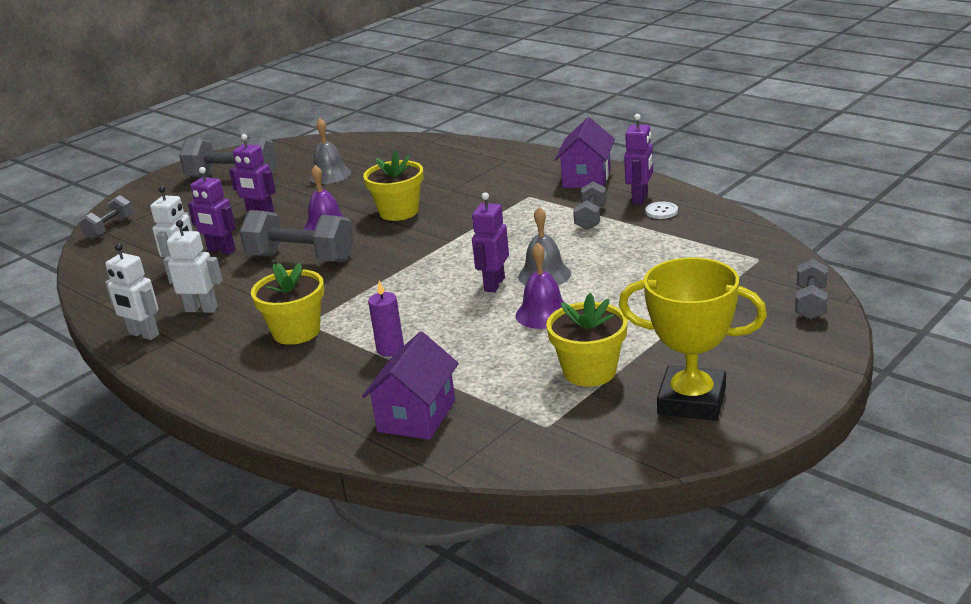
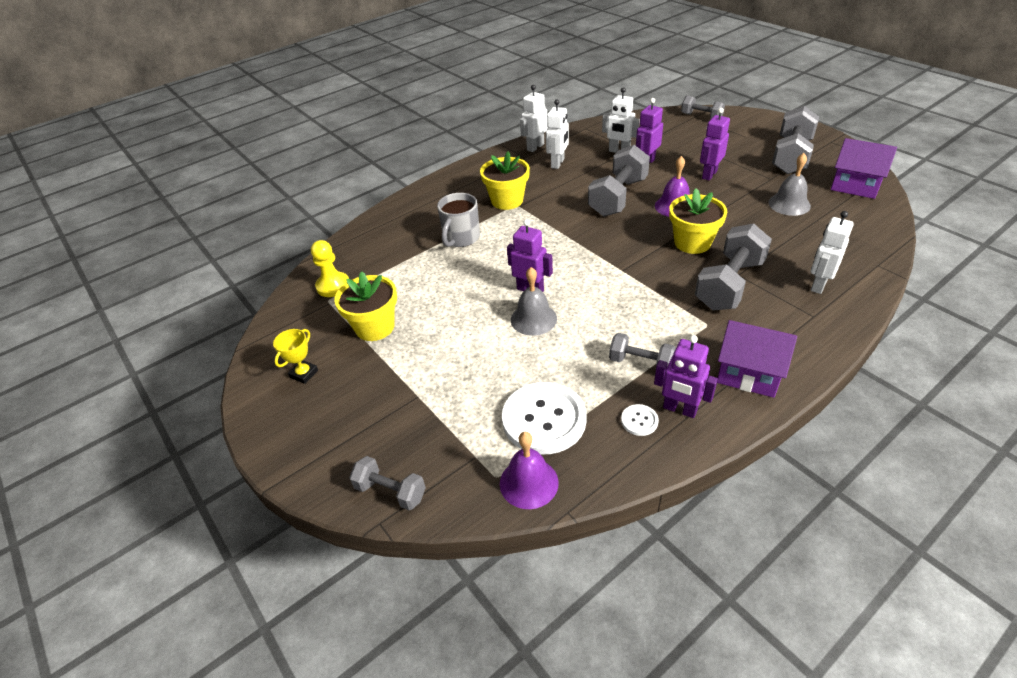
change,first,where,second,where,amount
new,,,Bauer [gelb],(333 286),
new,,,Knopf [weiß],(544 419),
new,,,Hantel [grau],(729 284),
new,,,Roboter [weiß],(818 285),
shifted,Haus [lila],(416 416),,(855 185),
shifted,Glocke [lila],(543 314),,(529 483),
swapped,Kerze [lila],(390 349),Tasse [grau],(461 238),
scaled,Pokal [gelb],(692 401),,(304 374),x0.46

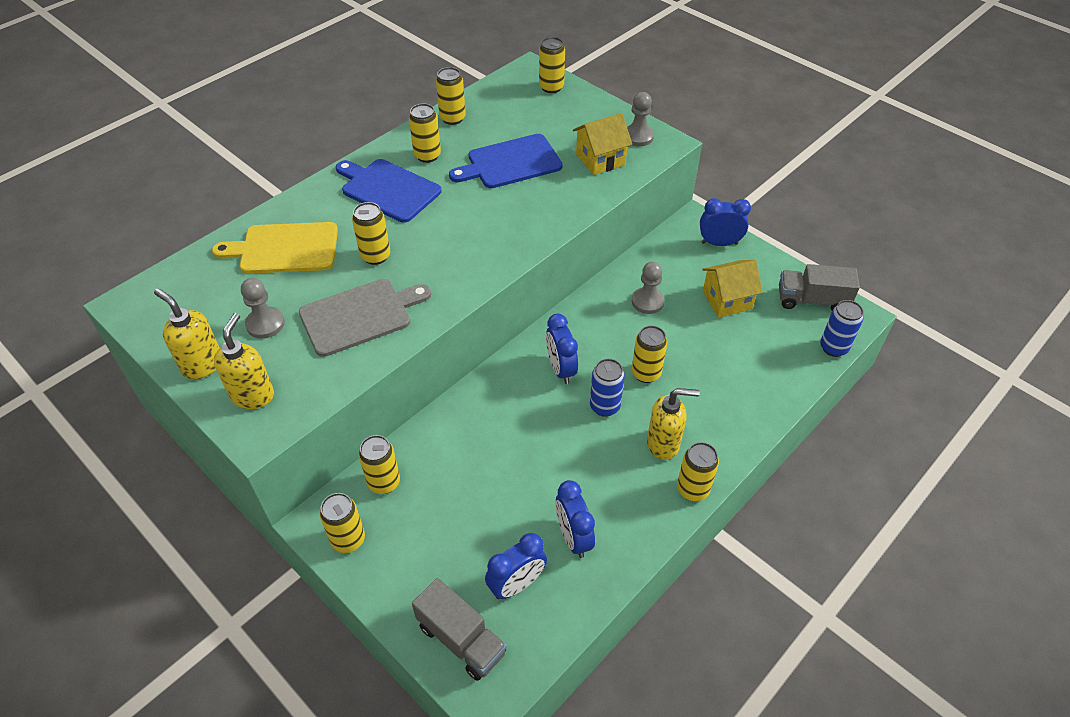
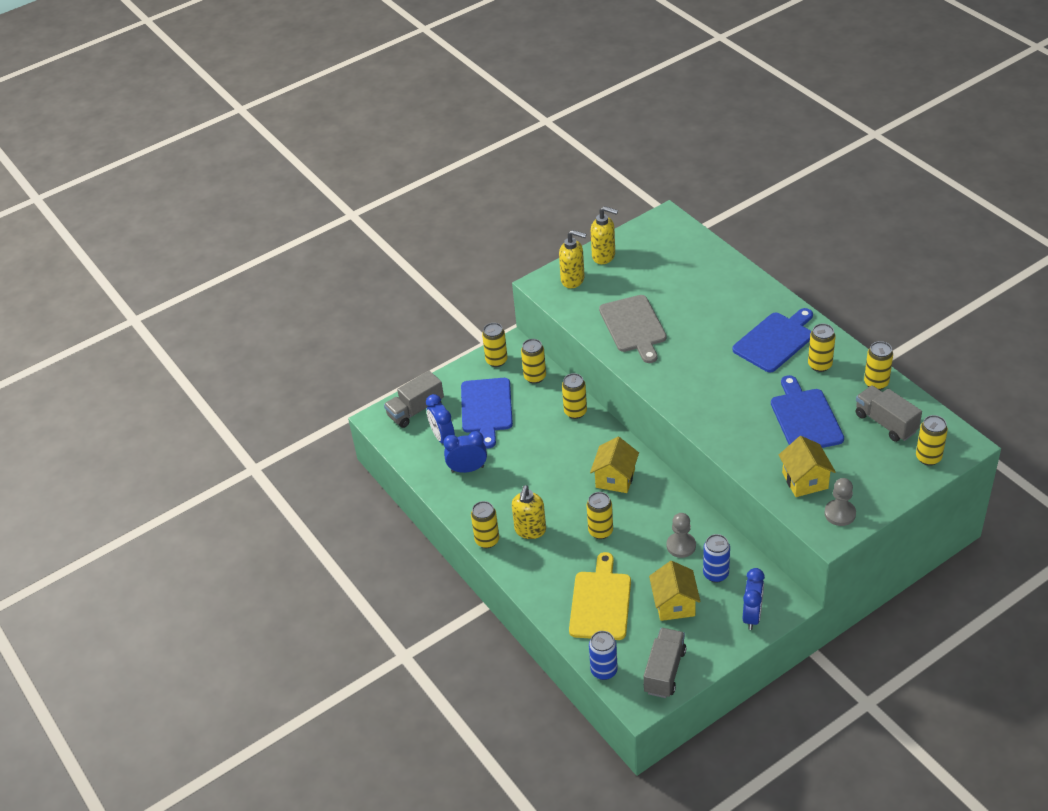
change,first,where,second,where,amount
gone,Bauer [grau],(265 324),,,
new,,,Schneidebrett [blau],(486 408),
new,,,Lastwagen [grau],(886 423),
shifted,Schneidebrett [gelb],(284 249),,(600 602),
shifted,Dose [gelb],(375 256),,(575 412),
shifted,Dose [blau],(604 406),,(716 574),
swapped,Wecker [blau],(561 369),Haus [gelb],(615 478),
rotated,Seifenspender [gelb],(202 365),,(604 256),60 degrees clockwise

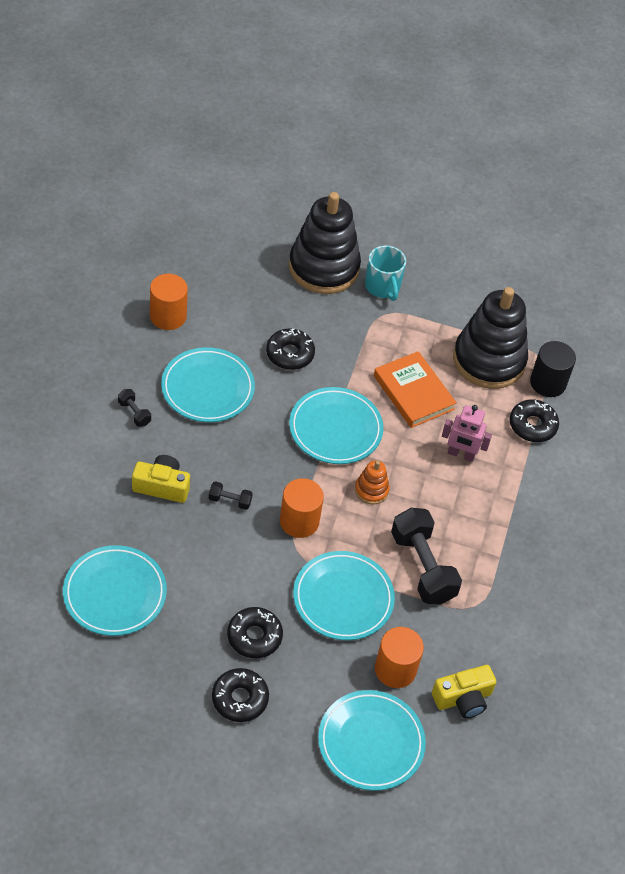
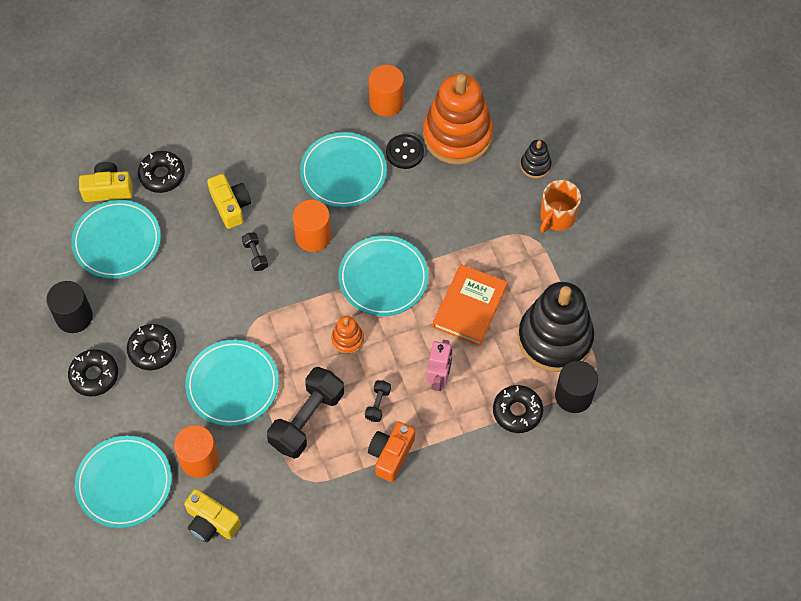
change,first,where,second,where,amount
new,,,Vollzylinder [schwarz],(74 317),
new,,,Kamera [gelb],(108 189),
new,,,Kamera [orange],(391 454),
new,,,Knopf [schwarz],(405 152),
new,,,Stapelspielzeug [orange],(457 135),
shifted,Hantel [schwarz],(134 413),,(378 404),
shifted,Donut [schwarz],(290 354),,(162 175),
shifted,Vollzylinder [orange],(299 521),,(313 236),
repainted,Tasse [türkis],(383 287),Tasse [orange],(557 217),
rotated,Roboter [rosa],(461 454),,(439 378),150 degrees counterclockwise
scaled,Stapelspielzeug [schwarz],(324 268),,(535 165),x0.43

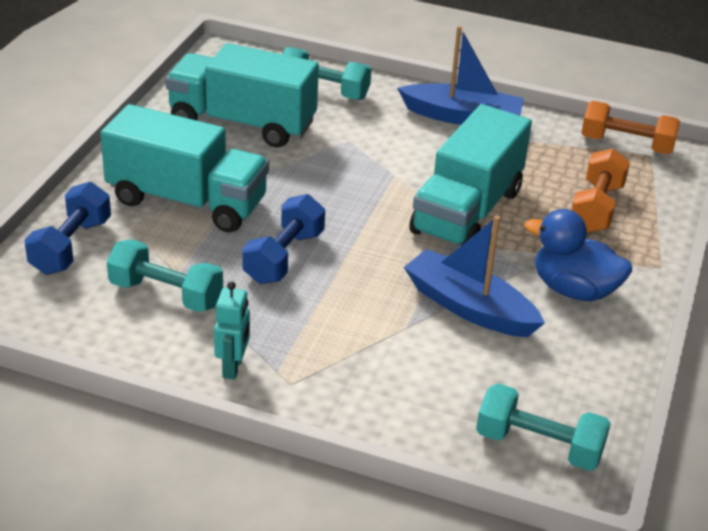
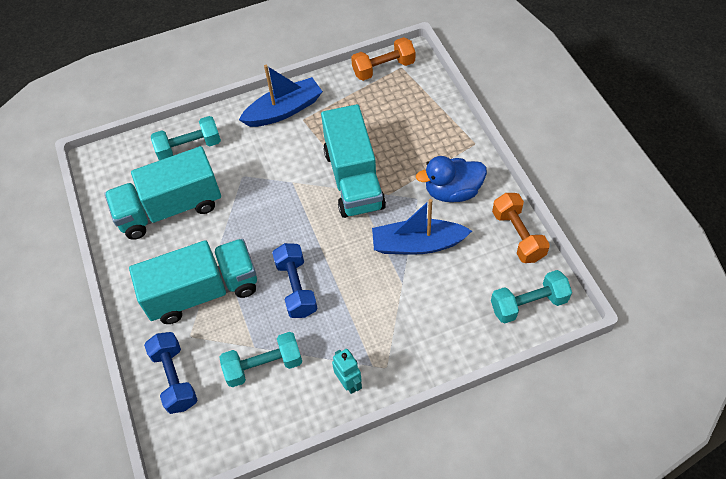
change,first,where,second,where,amount
shifted,Hantel [orange],(596 208),,(518 236),

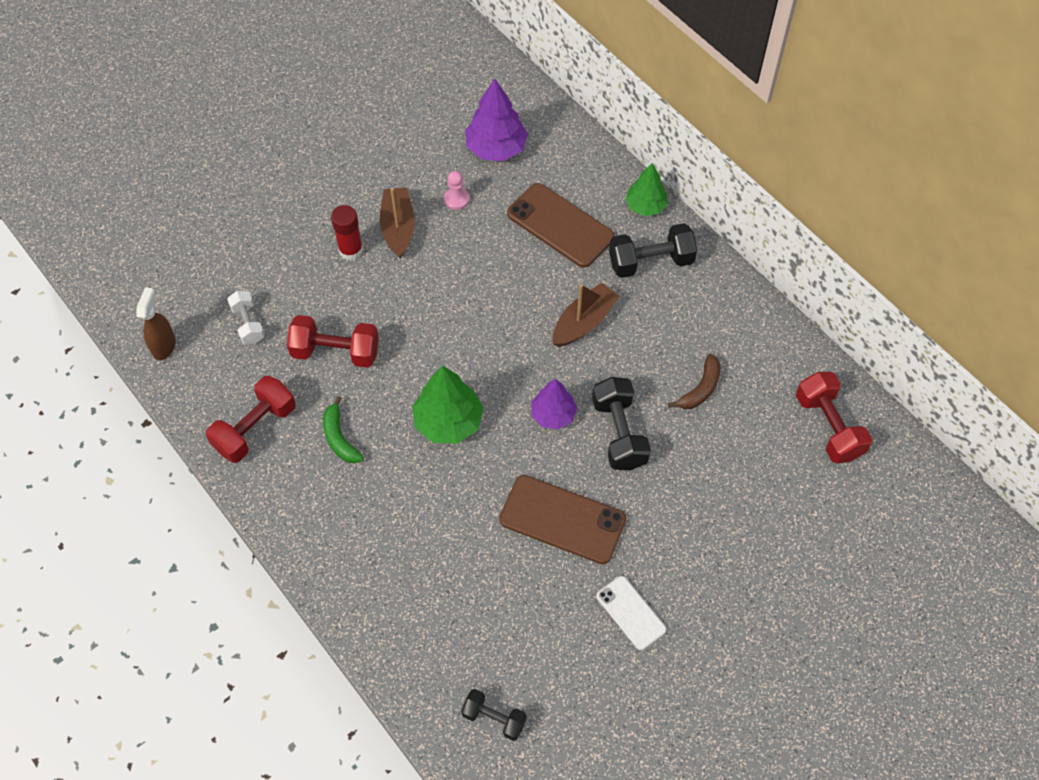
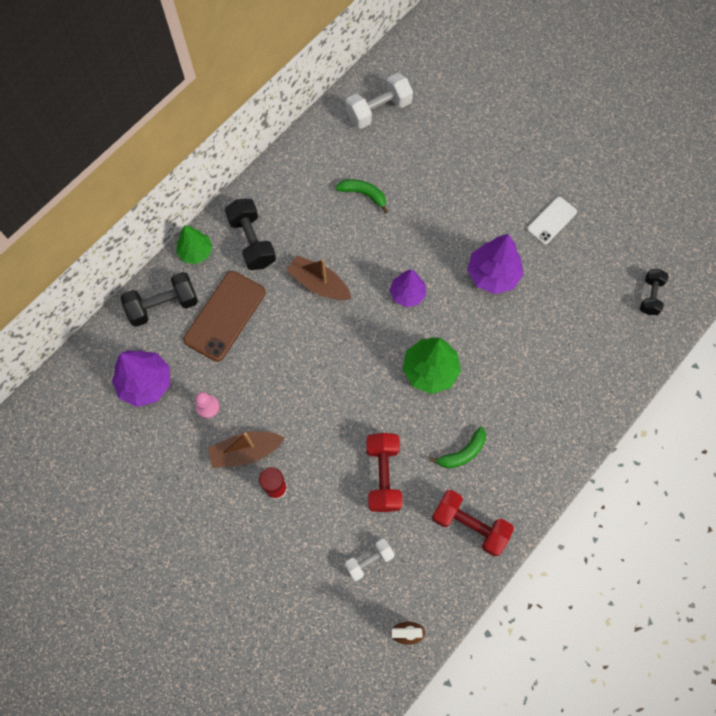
change,first,where,second,where,amount
shifted,Hantel [schwarz],(619 433),,(163 306),
swapped,Handy [braun],(562 519),Baum [lila],(493 274),
repainted,Banane [braun],(700 389),Banane [grün],(364 194),
repainted,Hantel [rot],(828 427),Hantel [weiß],(378 110),

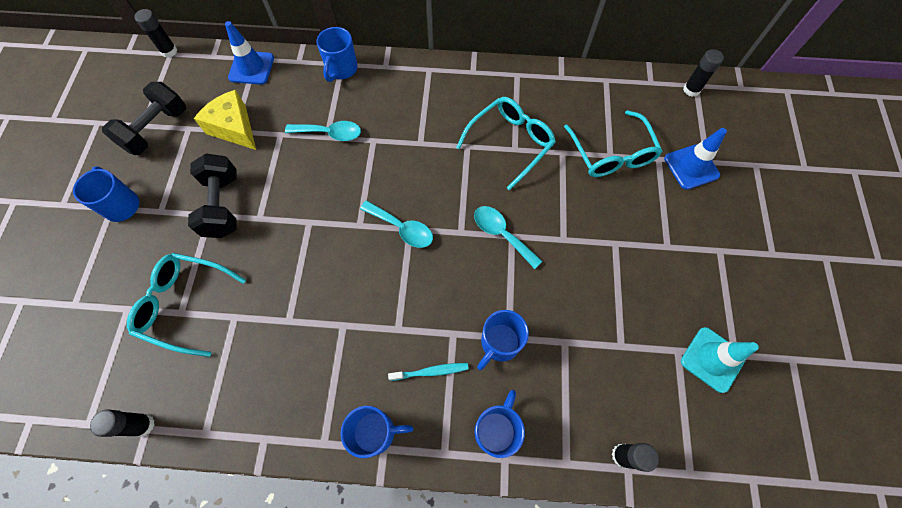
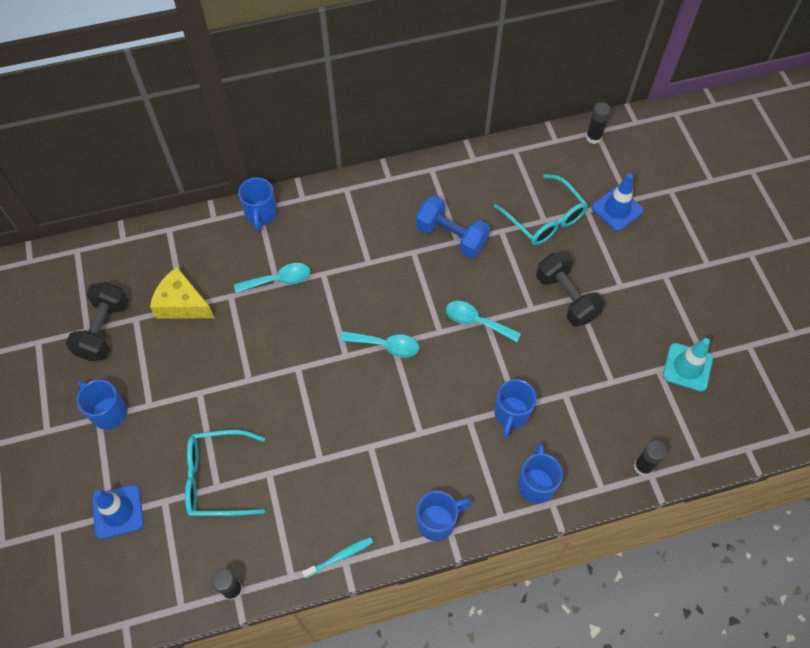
change,first,where,second,where,amount
gone,Klebestift [schwarz],(169 51),,,
shifted,Hantel [schwarz],(222 205),,(566 297),
shifted,Leitkegel [blau],(251 68),,(118 511),
shifted,Zahnbürste [türkis],(431 371),,(340 556),
swapped,Brille [türkis],(510 143),Hantel [blau],(451 237),

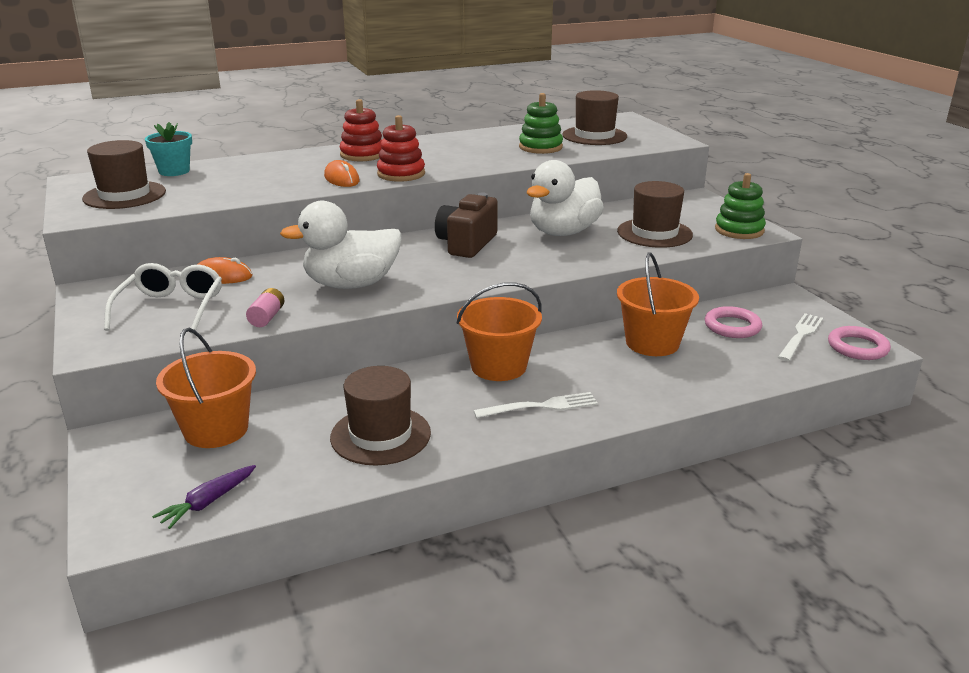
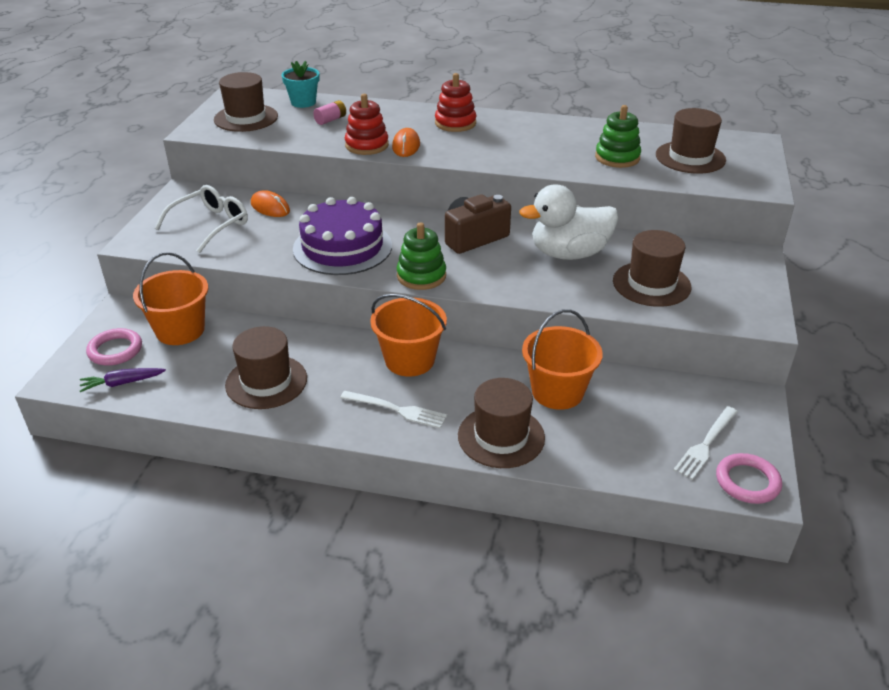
change,first,where,second,where,amount
new,,,Hut [braun],(501 436),
shifted,Batterie [rosa],(267 317),,(330 120),
shifted,Stapelspielzeug [rot],(401 174),,(367 145),
shifted,Ring [rosa],(732 326),,(115 350),
shifted,Stapelspielzeug [grün],(739 230),,(421 276),
swapped,Ente [weiß],(351 284),Kuchen [lila],(342 247),
rotated,Gabel [weiß],(800 336),,(706 444),150 degrees clockwise

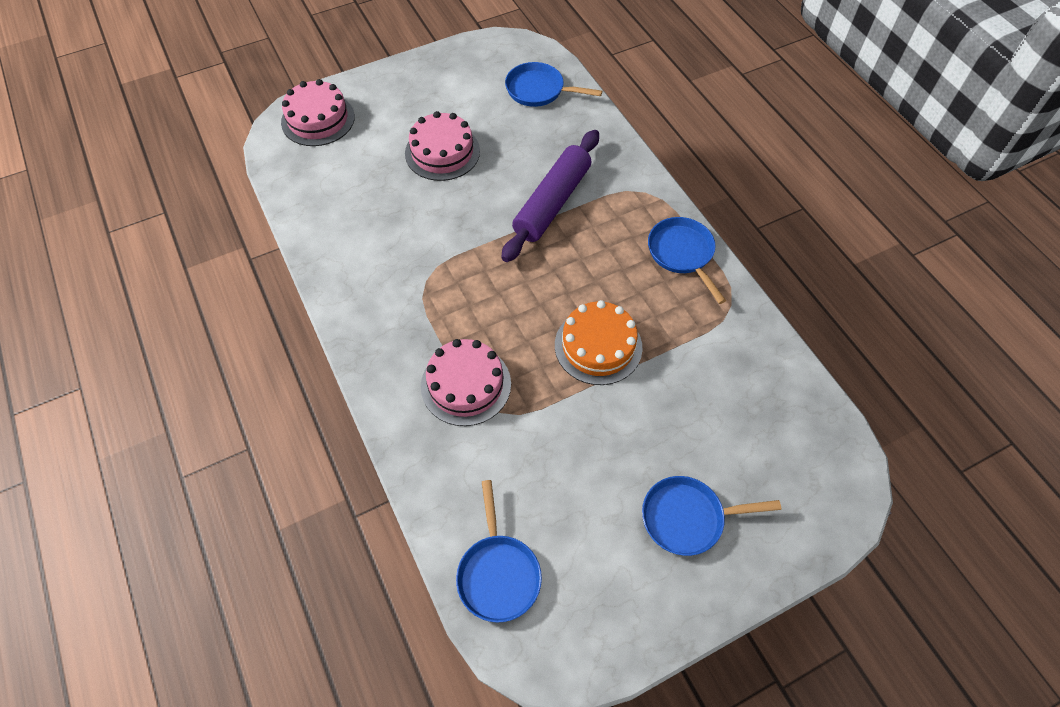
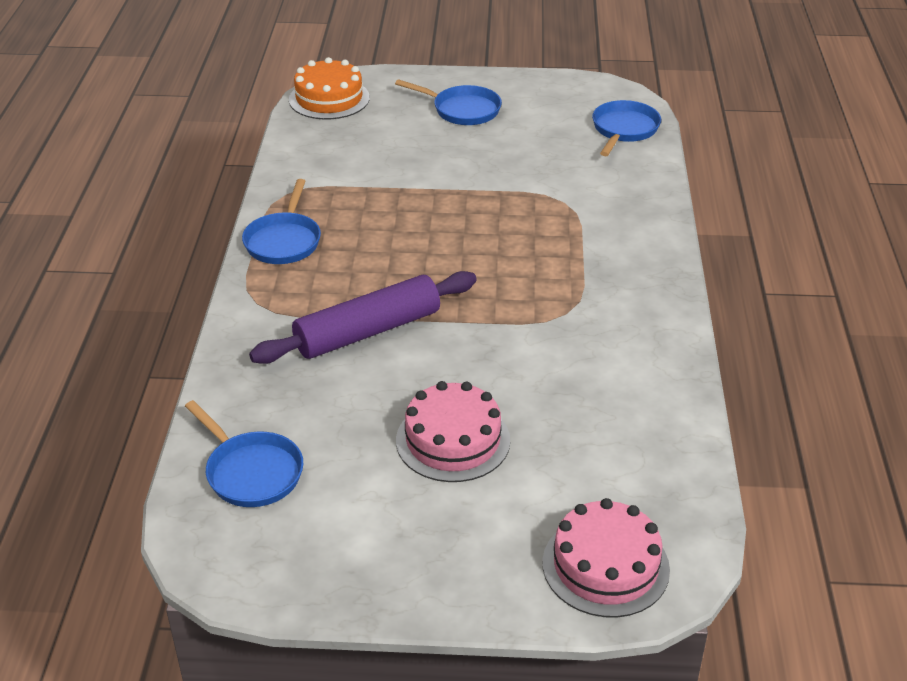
change,first,where,second,where,amount
gone,Kuchen [rosa],(466 384),,,
shifted,Kuchen [orange],(598 346),,(329 98),

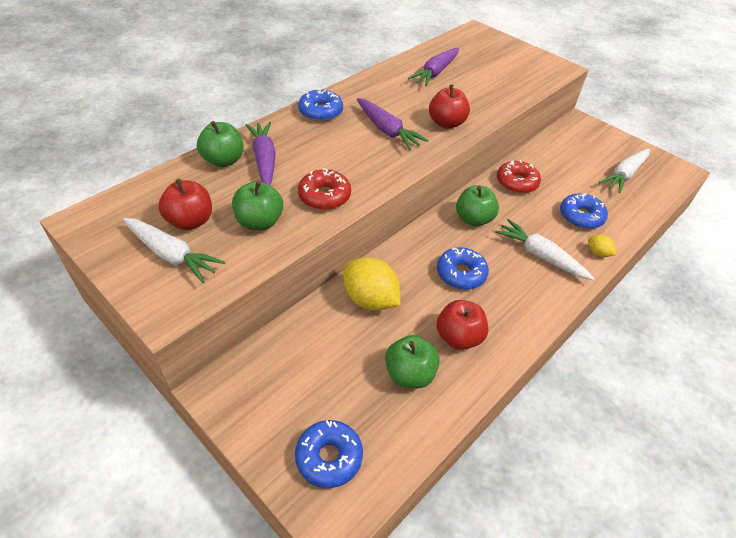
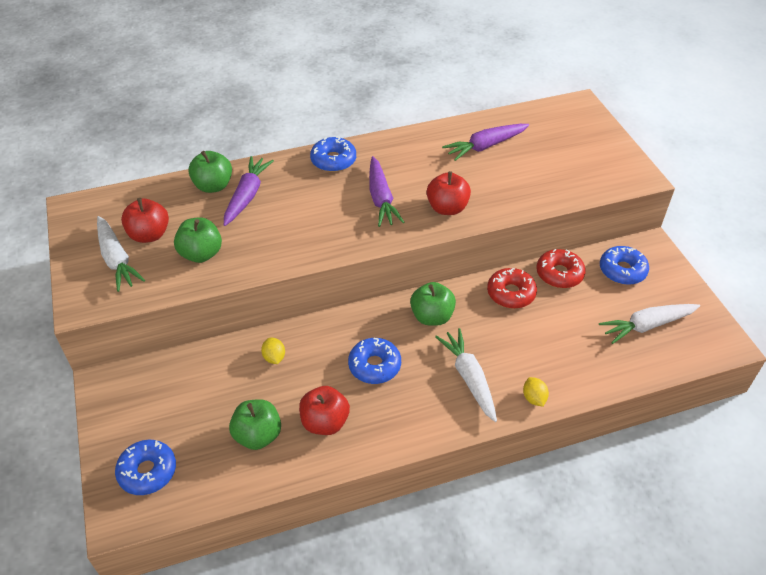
change,first,where,second,where,amount
shifted,Donut [rot],(324 196),,(559 274),
shifted,Donut [blau],(581 216),,(622 270),
scaled,Zitrone [gelb],(370 299),,(274 357),x0.48

